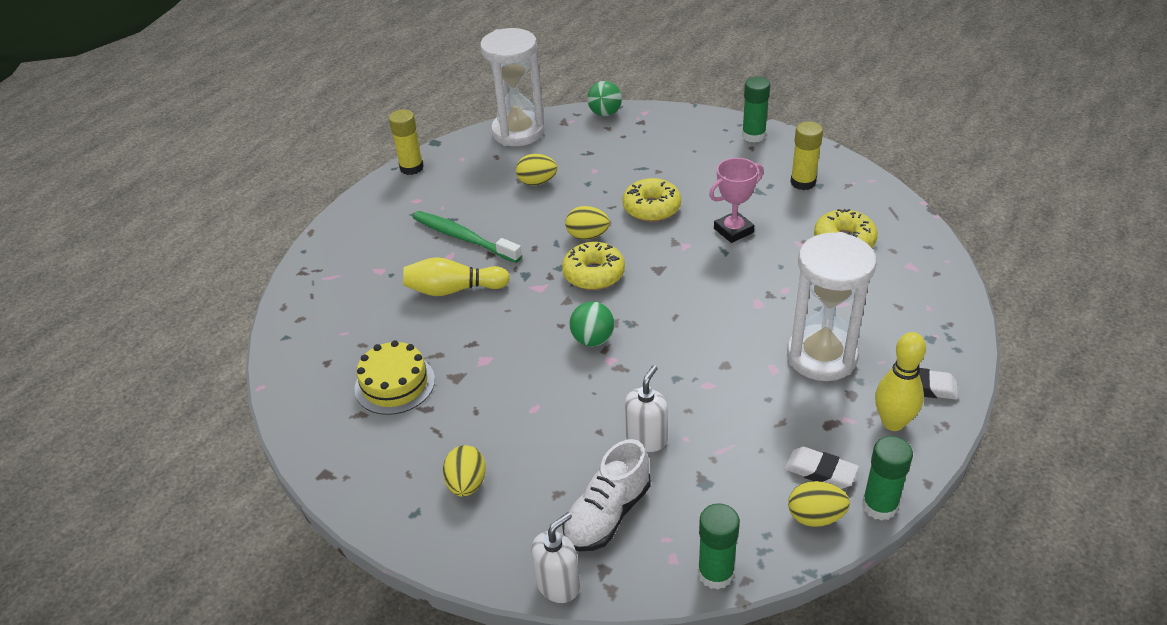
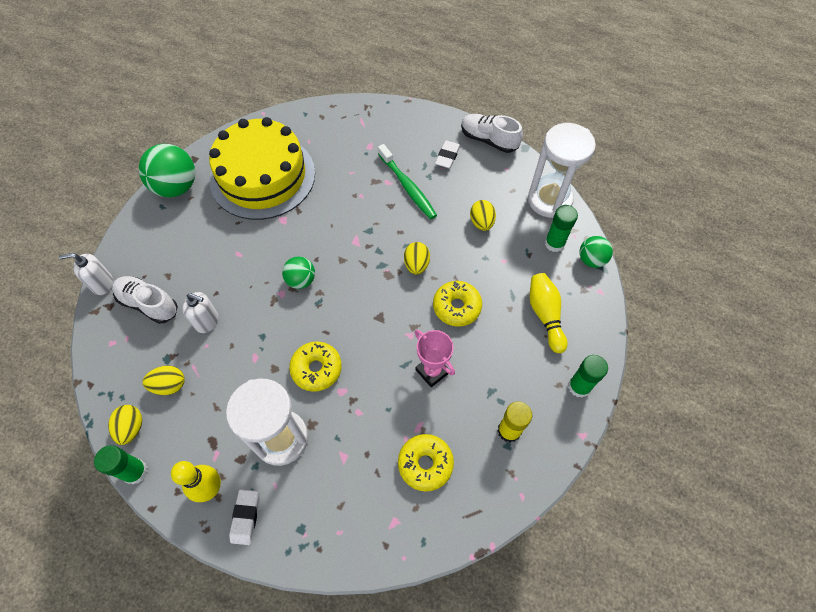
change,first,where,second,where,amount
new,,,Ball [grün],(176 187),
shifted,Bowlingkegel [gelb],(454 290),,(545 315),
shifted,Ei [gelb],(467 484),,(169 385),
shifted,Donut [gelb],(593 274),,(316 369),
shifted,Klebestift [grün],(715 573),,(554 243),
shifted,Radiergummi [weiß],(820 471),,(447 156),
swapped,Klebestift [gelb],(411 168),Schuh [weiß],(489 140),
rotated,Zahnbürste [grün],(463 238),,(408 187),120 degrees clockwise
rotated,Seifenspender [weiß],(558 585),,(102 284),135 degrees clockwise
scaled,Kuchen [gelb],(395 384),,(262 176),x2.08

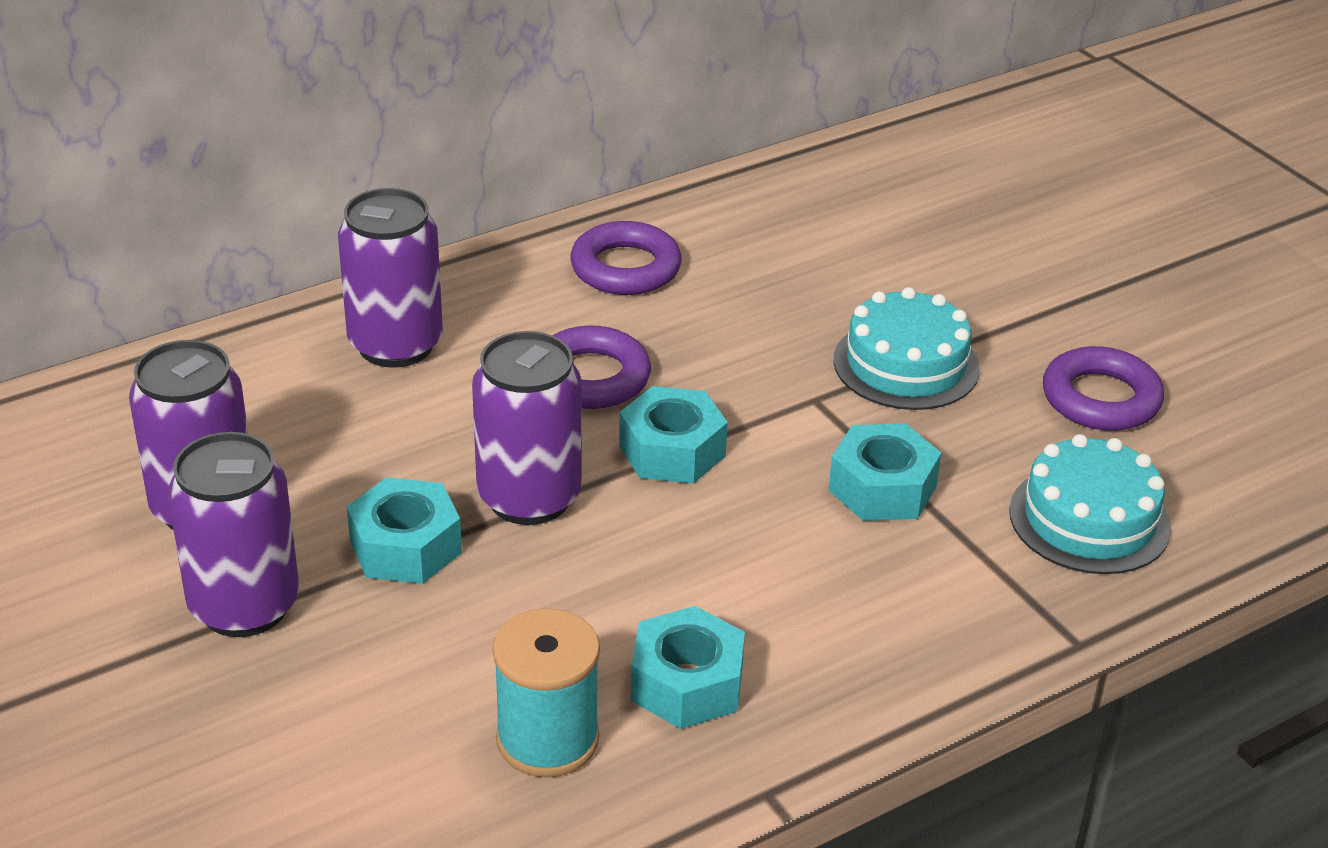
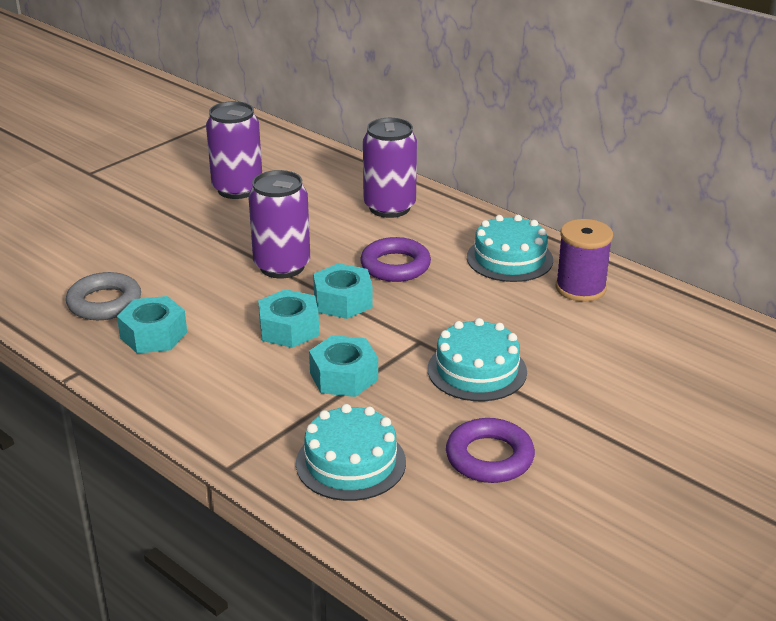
change,first,where,second,where,amount
gone,Dose [lila],(244 606),,,
new,,,Garnrolle [lila],(580 288),
shifted,Sechskantmutter [türkis],(406 547),,(289 329),
swapped,Garnrolle [türkis],(547 739),Ring [grau],(104 303),
swapped,Ring [lila],(625 268),Kuchen [türkis],(509 258),

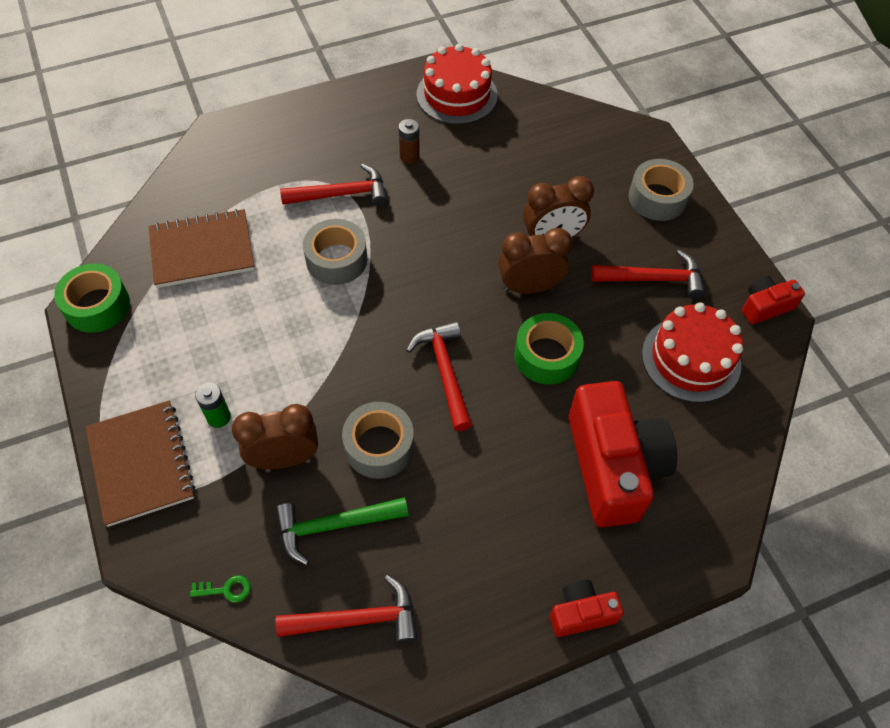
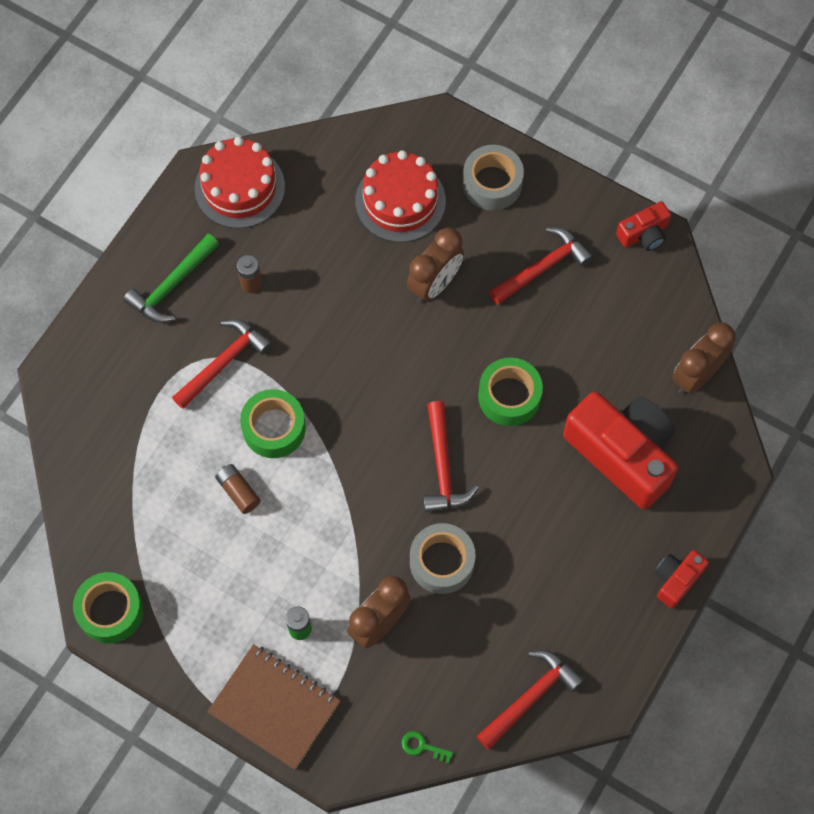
change,first,where,second,where,amount
gone,Notizbuch [braun],(202 250),,,
new,,,Batterie [braun],(238 491),
shifted,Hammer [grün],(334 525),,(172 285),
shifted,Wecker [braun],(529 287),,(696 375),
shifted,Kuchen [rot],(691 359),,(400 201),
repainted,Klebeband [grau],(336 259),Klebeband [grün],(274 428),
rotated,Schlüssel [grün],(226 589),,(422 746),120 degrees counterclockwise
rotated,Hammer [rot],(445 372),,(443 466),135 degrees counterclockwise
rotated,Kamera [rot],(765 306),,(644 234),150 degrees counterclockwise

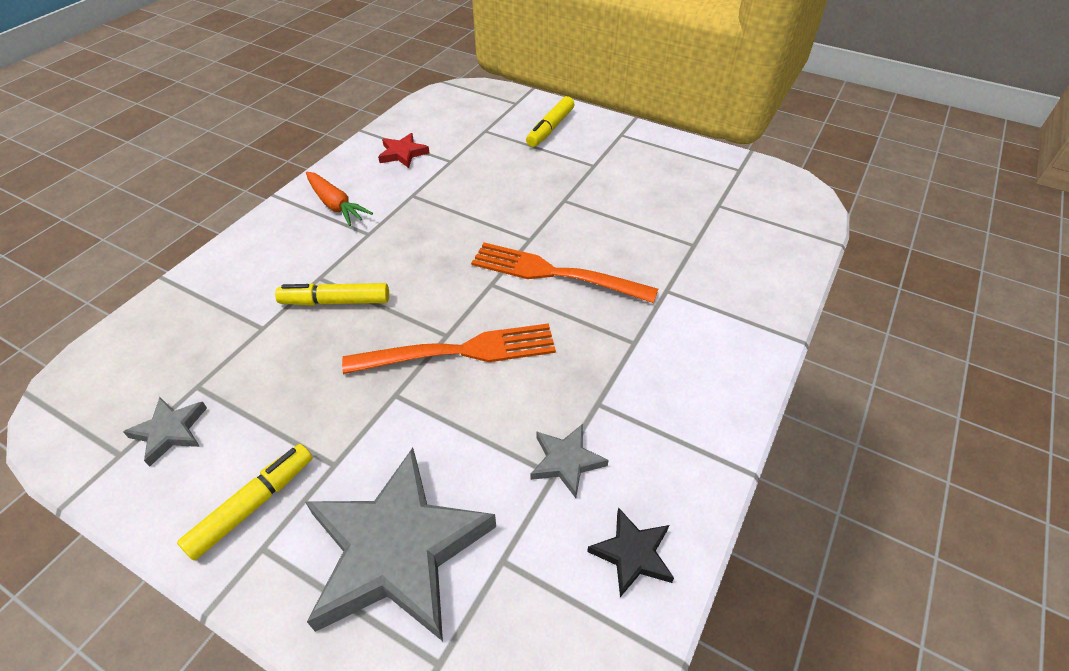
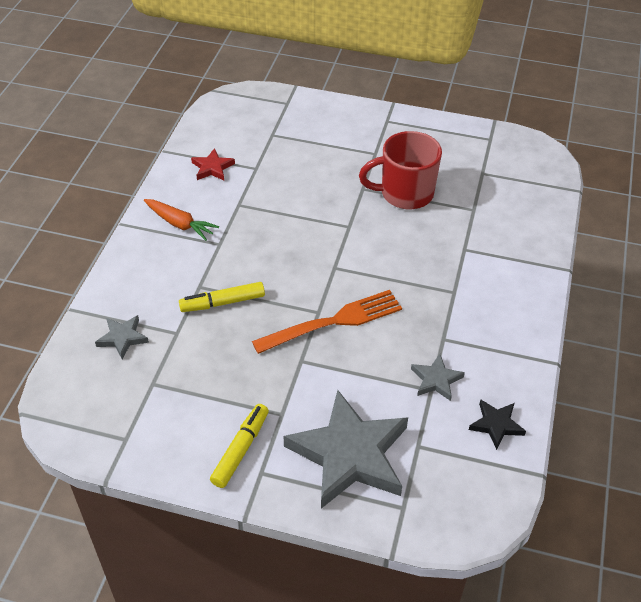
change,first,where,second,where,amount
gone,Gabel [orange],(555 273),,,
gone,Filzstift [gelb],(550 128),,,
new,,,Tasse [rot],(405 193),
shifted,Stern [grau],(170 431),,(122 338),

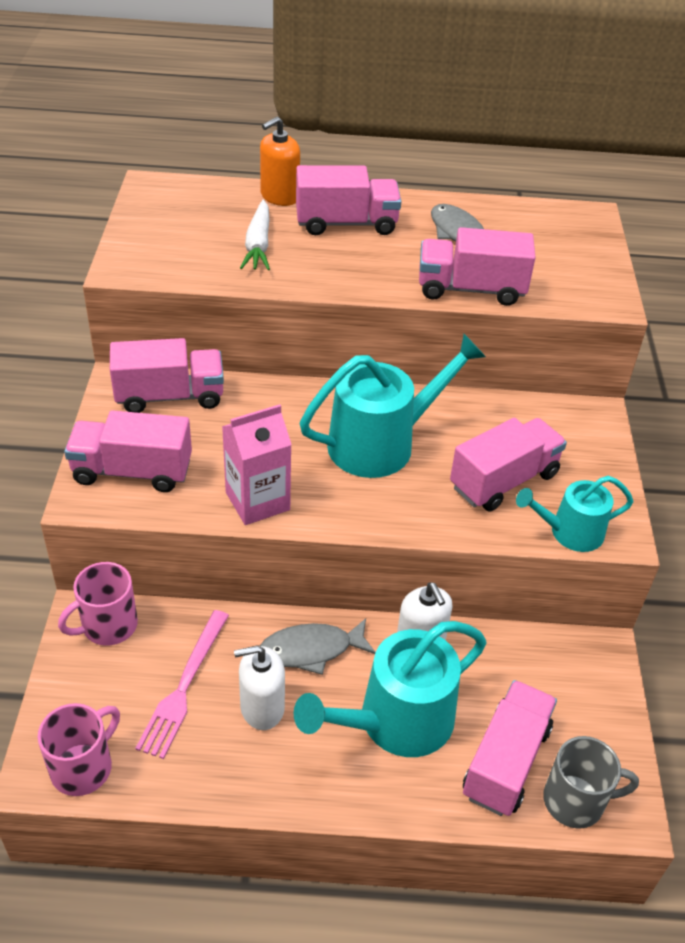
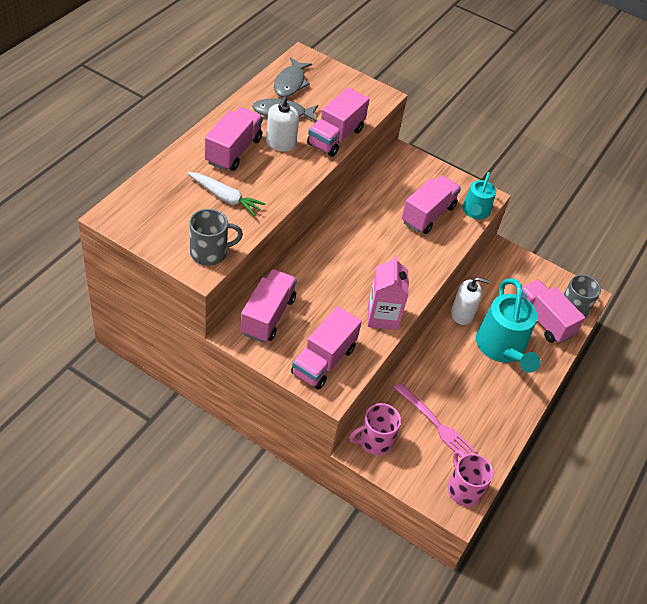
change,first,where,second,where,amount
gone,Seifenspender [orange],(279 196),,,
gone,Gießkanne [türkis],(381 443),,,
new,,,Tasse [grau],(210 253),
shifted,Seifenspender [weiß],(262 707),,(280 143),
shifted,Fisch [grau],(311 650),,(290 83),
rotated,Tasse [rosa],(108 626),,(374 441),75 degrees clockwise
rotated,Lastwagen [rosa],(504 481),,(428 214),45 degrees clockwise

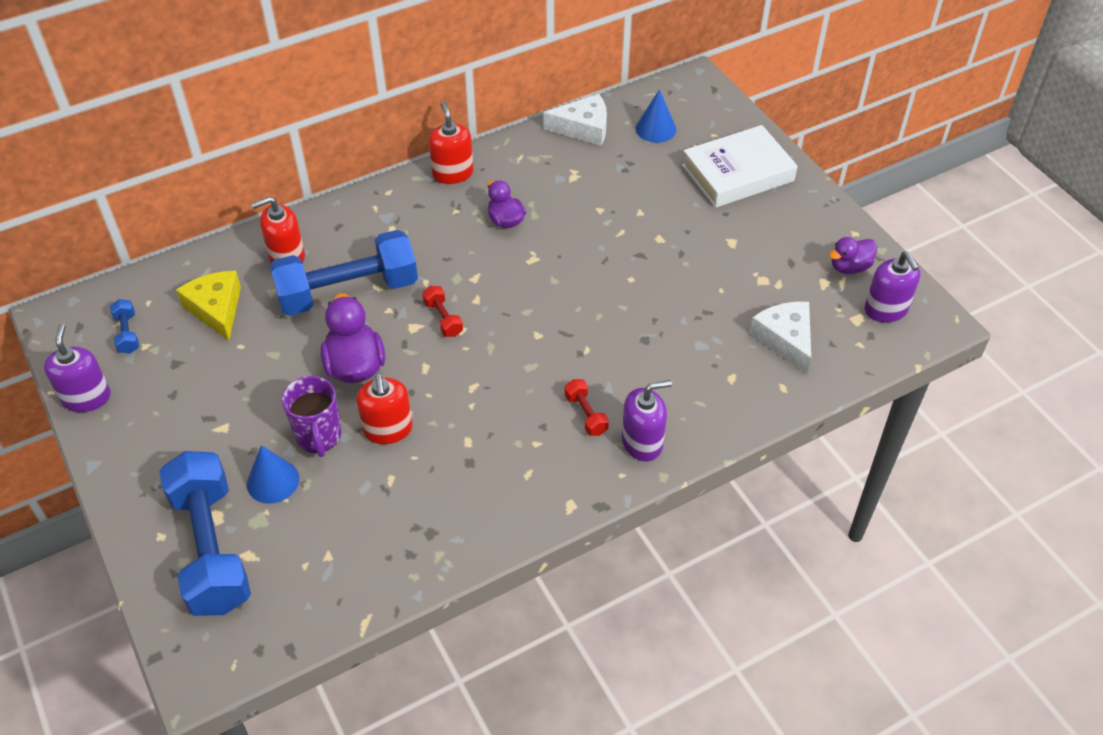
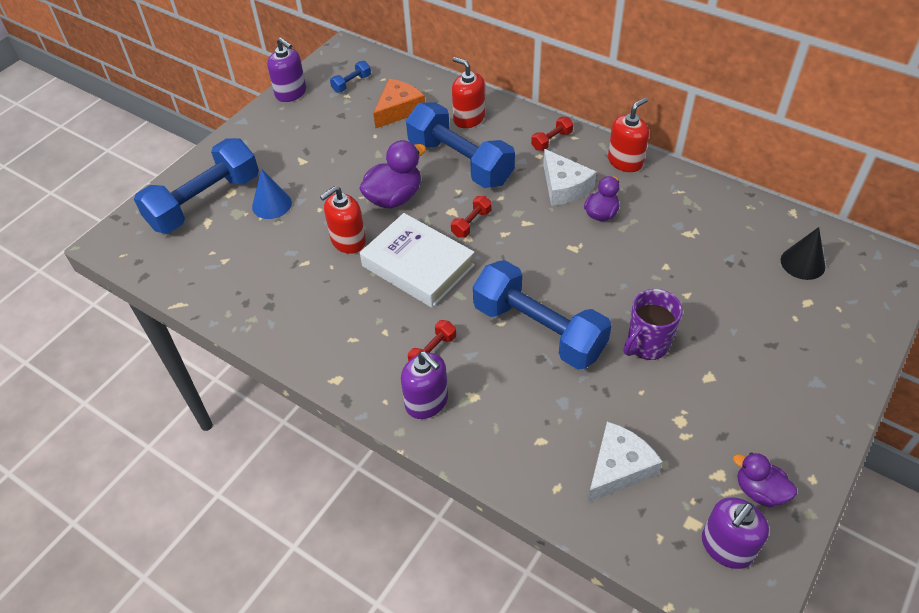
change,first,where,second,where,amount
new,,,Hantel [blau],(538 330),
new,,,Hantel [rot],(551 140),
shifted,Tasse [lila],(319 436),,(647 344),
shifted,Käse [weiß],(583 128),,(564 186),
shifted,Buch [weiß],(738 173),,(418 266),
repainted,Käse [gelb],(216 309),Käse [orange],(398 110),
repainted,Kegel [blau],(655 129),Kegel [schwarz],(802 263),
rotated,Seifenspender [lila],(86 397),,(291 93),75 degrees clockwise

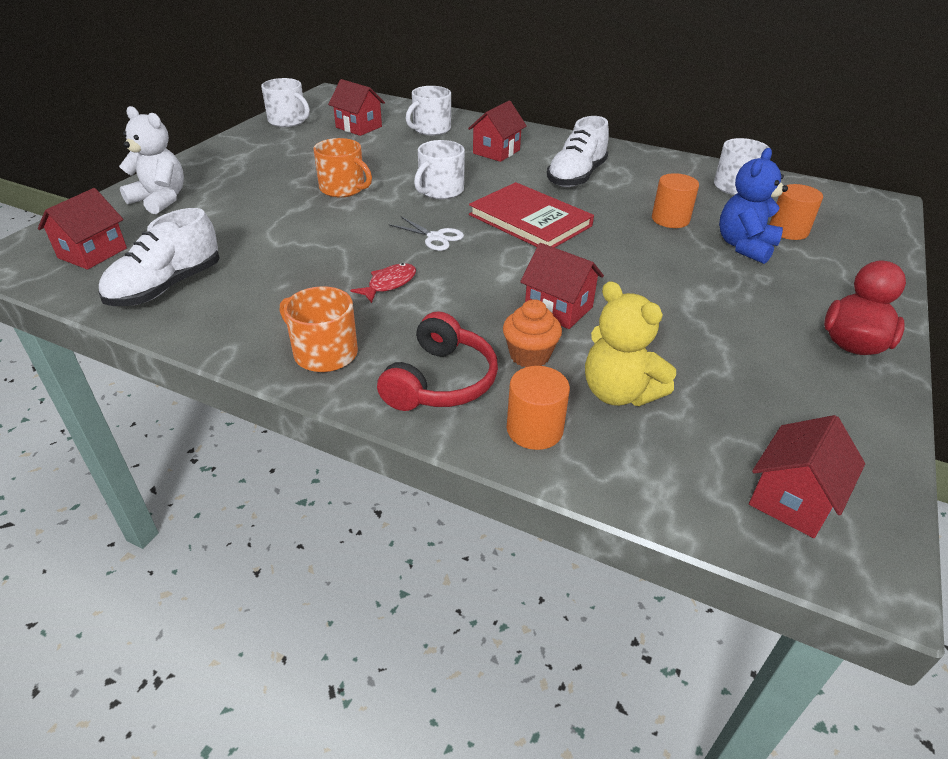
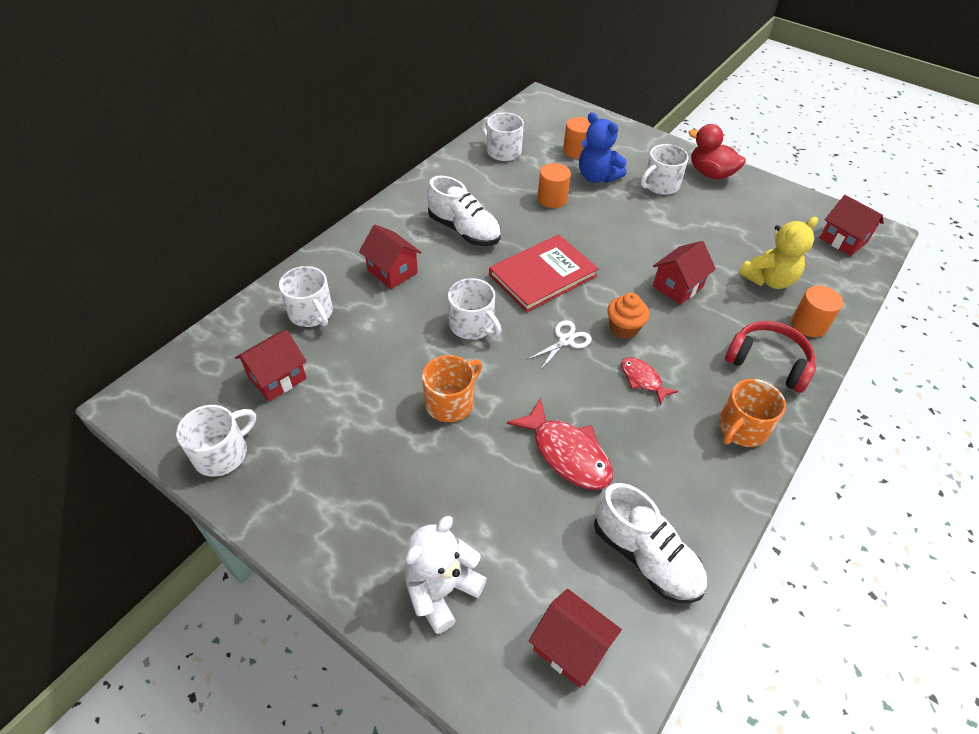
change,first,where,second,where,amount
new,,,Fisch [rot],(567 453),
new,,,Tasse [weiß],(660 185),
shifted,Muffin [orange],(529 355),,(624 328),

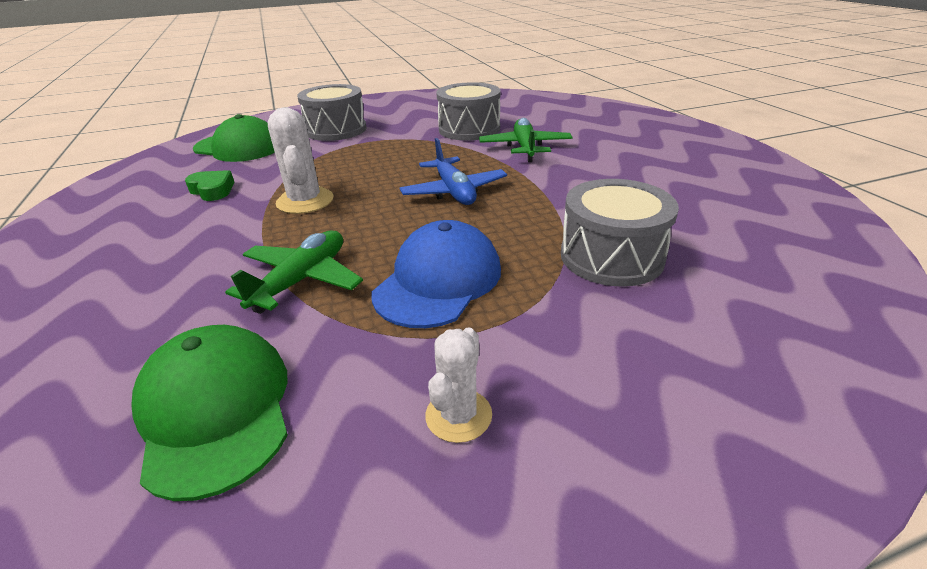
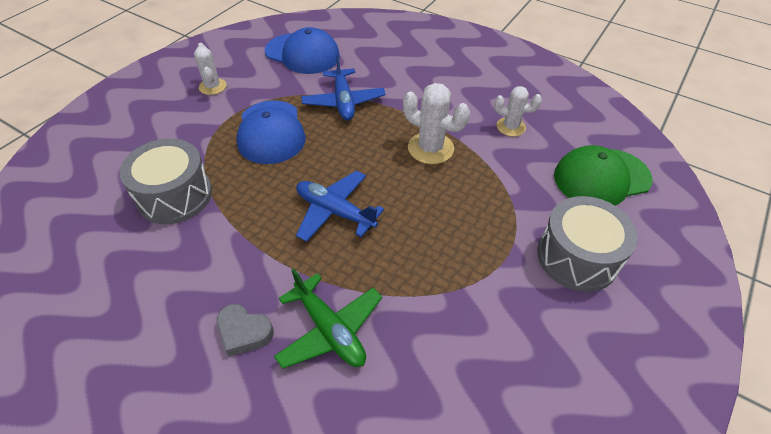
change,first,where,second,where,amount
gone,Trommel [grau],(469 129),,,
new,,,Herz [grau],(244 332),
swapped,Herz [grün],(212 190),Kaktus [weiß],(511 127),
repainted,Kappe [grün],(216 410),Kappe [blau],(302 54),
repainted,Flugzeug [grün],(301 280),Flugzeug [blau],(343 102),

